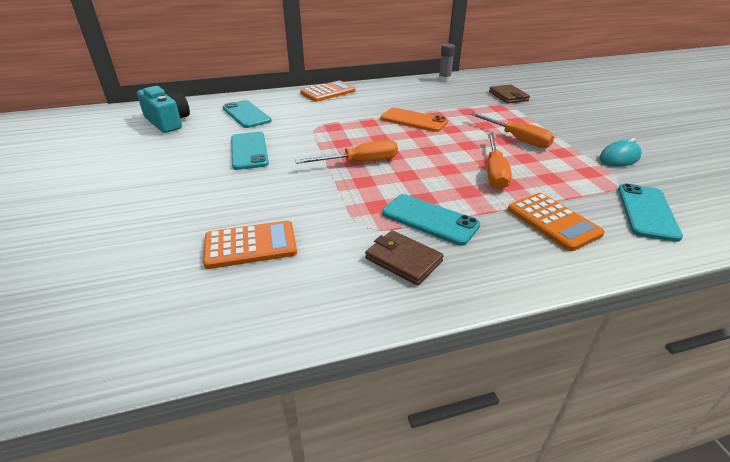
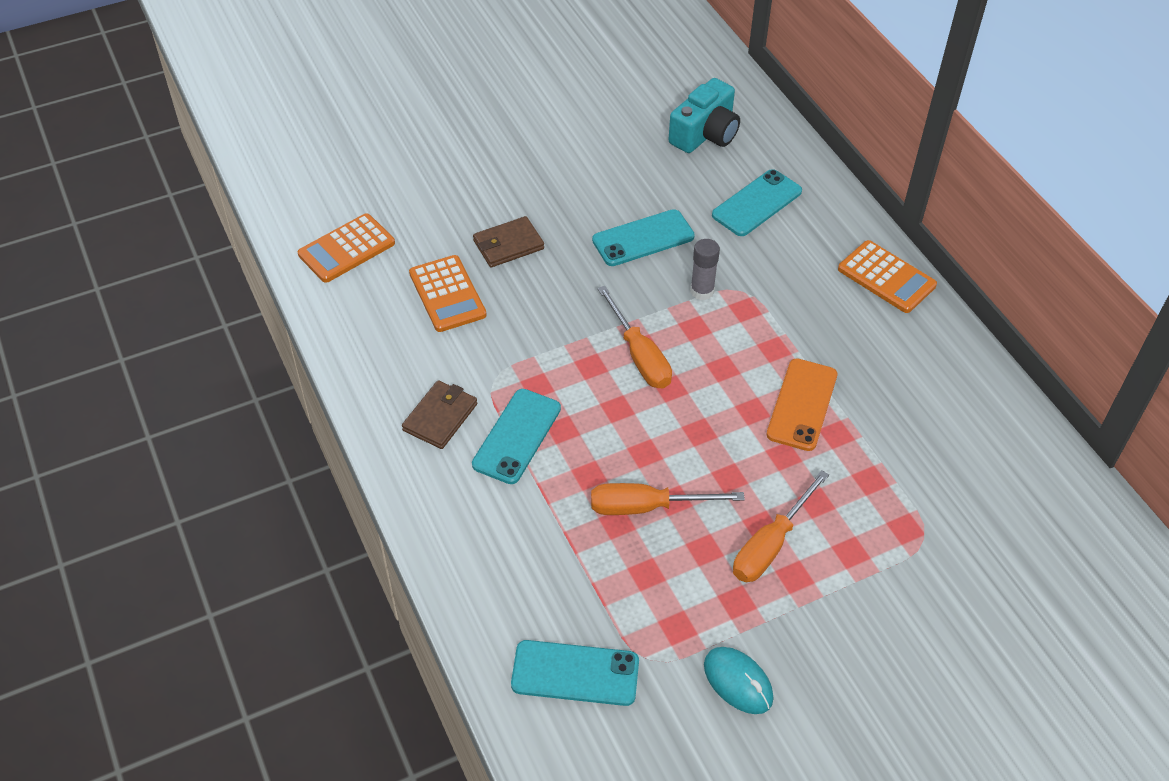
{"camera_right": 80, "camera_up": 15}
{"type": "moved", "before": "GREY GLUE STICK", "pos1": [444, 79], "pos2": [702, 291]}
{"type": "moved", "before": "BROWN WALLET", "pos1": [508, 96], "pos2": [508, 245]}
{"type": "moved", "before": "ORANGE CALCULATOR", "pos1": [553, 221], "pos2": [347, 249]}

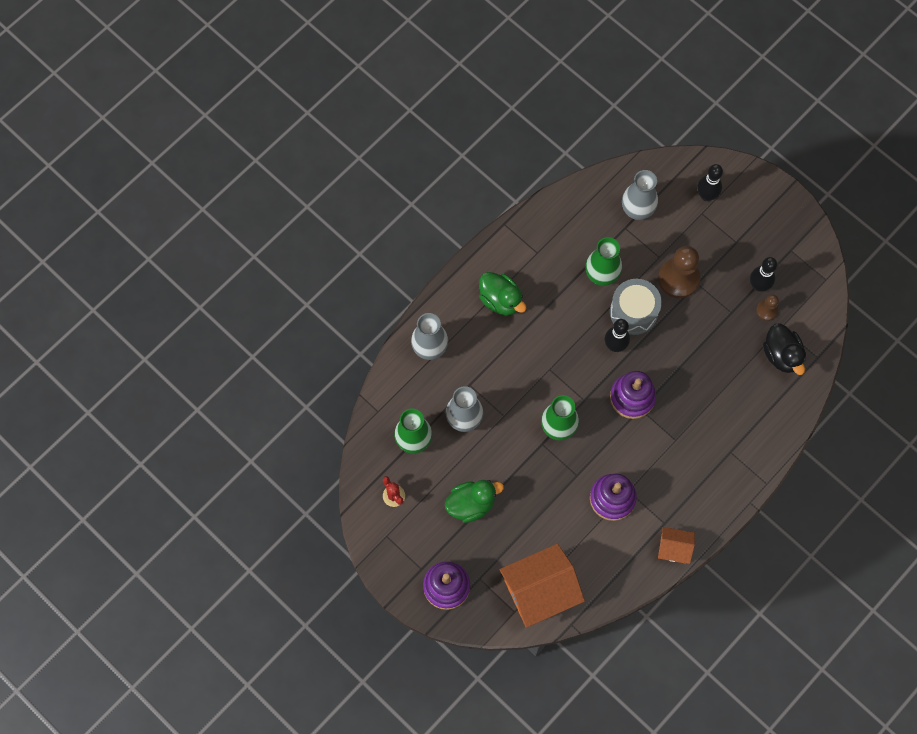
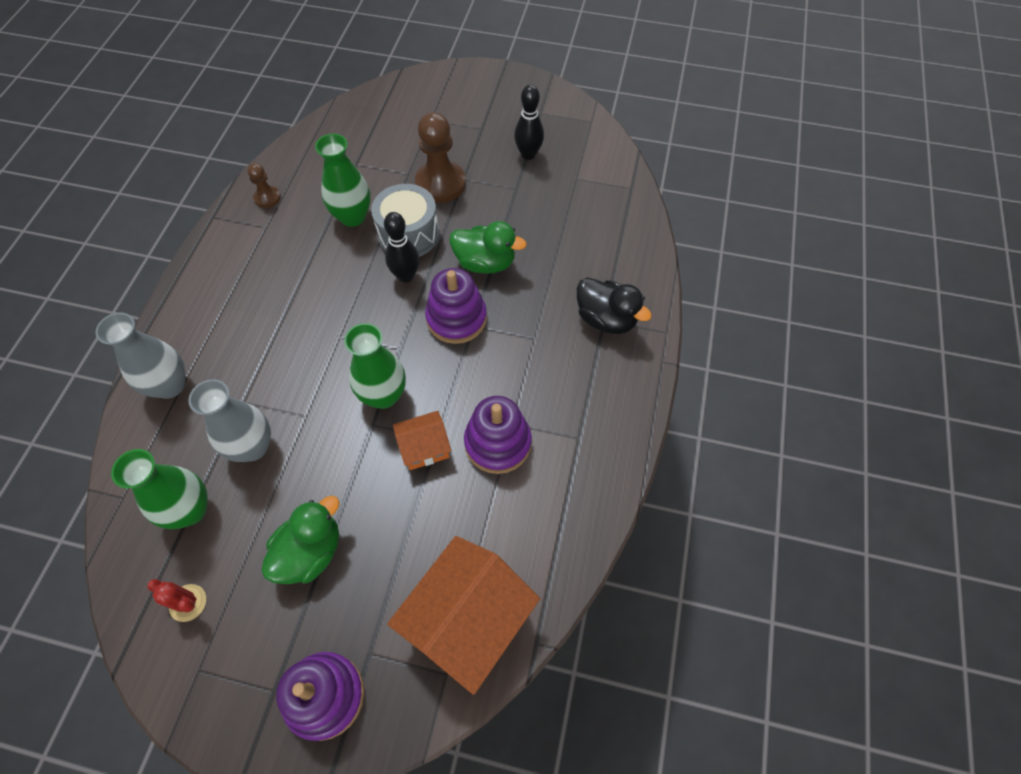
{"camera_right": -30, "camera_up": -10}
{"type": "moved", "before": "GREEN DUCK", "pos1": [501, 300], "pos2": [485, 263]}
{"type": "removed", "before": "GREY VASE", "pos1": [637, 210]}
{"type": "moved", "before": "ORANGE HOUSE", "pos1": [673, 548], "pos2": [424, 448]}
{"type": "removed", "before": "BLACK BOWLING PIN", "pos1": [706, 196]}
{"type": "moved", "before": "BROWN PAWN", "pos1": [766, 310], "pos2": [267, 197]}
{"type": "moved", "before": "BLACK DUCK", "pos1": [781, 355], "pos2": [606, 319]}

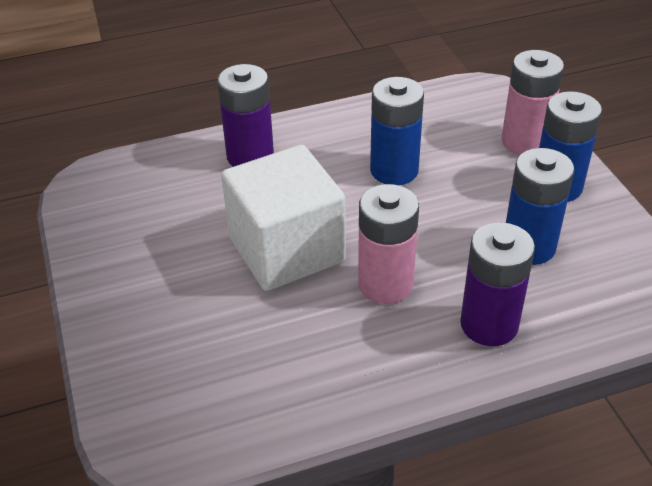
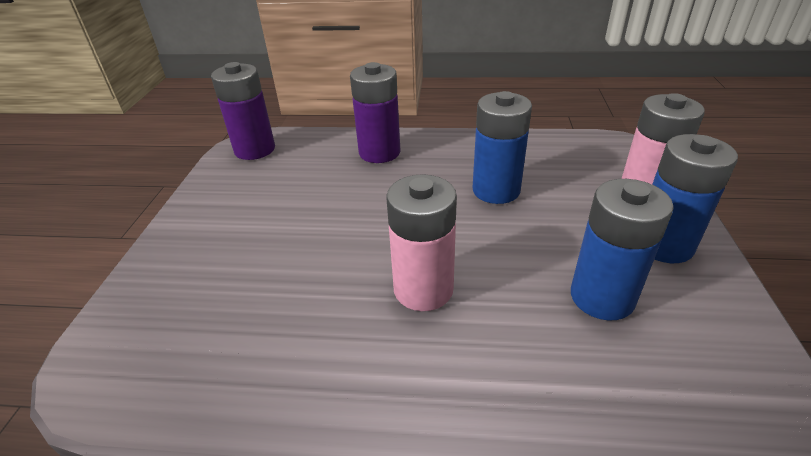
{"camera_right": 25, "camera_up": -5}
{"type": "removed", "before": "WHITE CUBE", "pos1": [286, 250]}
{"type": "moved", "before": "PURPLE BATTERY", "pos1": [489, 324], "pos2": [255, 150]}

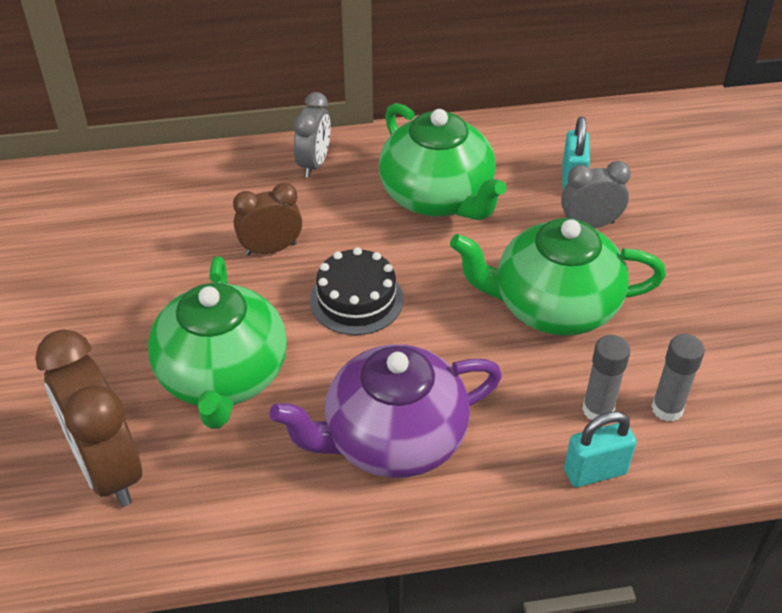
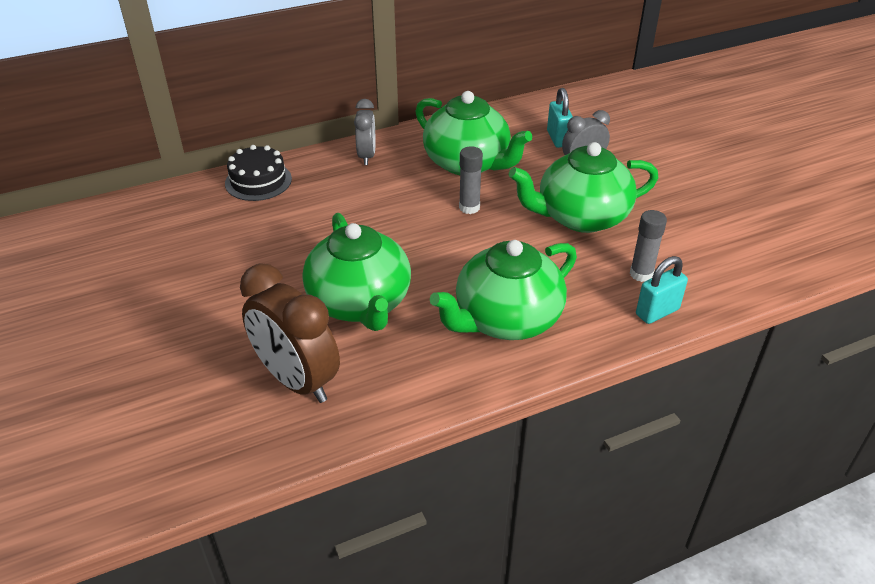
{"camera_right": -15, "camera_up": -5}
{"type": "removed", "before": "BROWN CLOCK", "pos1": [271, 249]}
{"type": "recoloured", "before": "PURPLE TEAPOT", "after": "GREEN TEAPOT", "pos1": [392, 439], "pos2": [505, 319]}
{"type": "moved", "before": "BLACK CAKE", "pos1": [356, 299], "pos2": [258, 181]}
{"type": "moved", "before": "GREY GLUE STICK", "pos1": [667, 409], "pos2": [469, 207]}

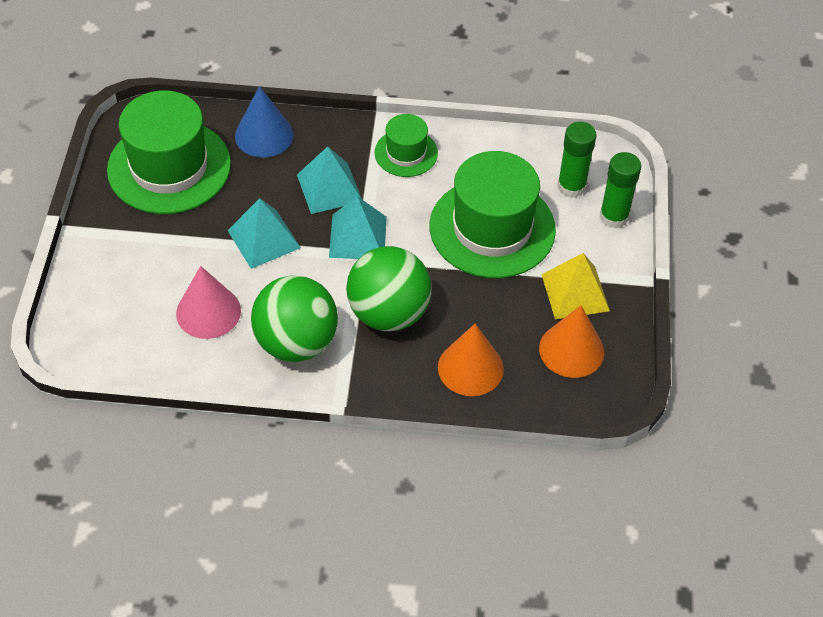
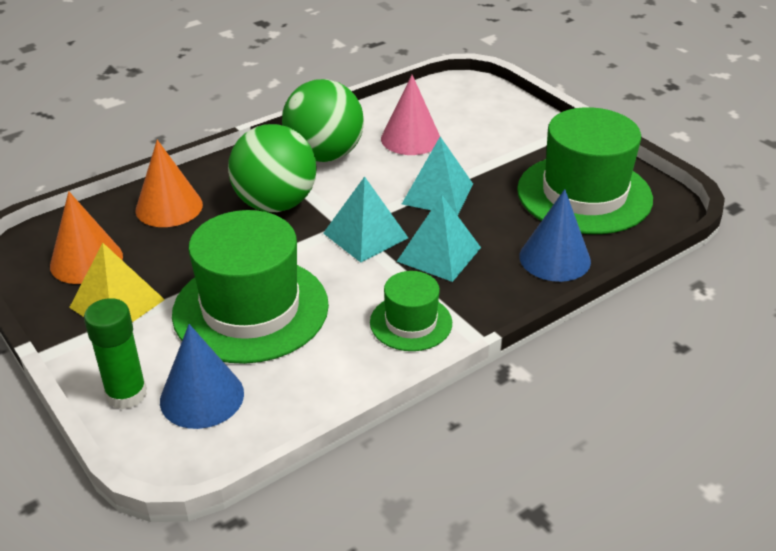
{"camera_right": 140, "camera_up": -15}
{"type": "replaced", "before": "GREEN GLUE STICK", "after": "BLUE CONE", "pos1": [571, 186], "pos2": [202, 397]}

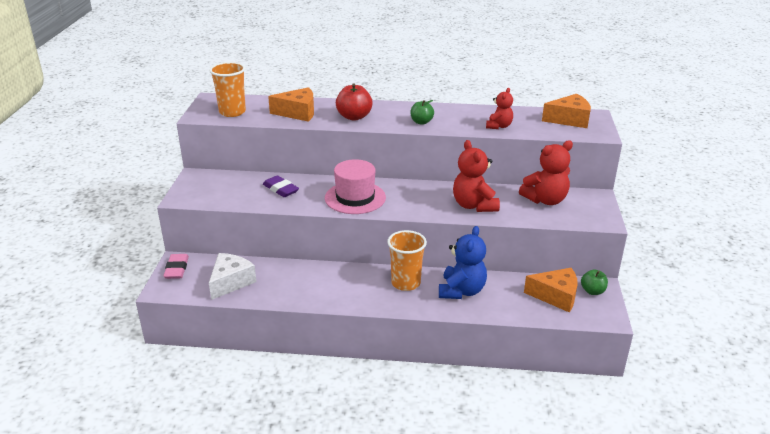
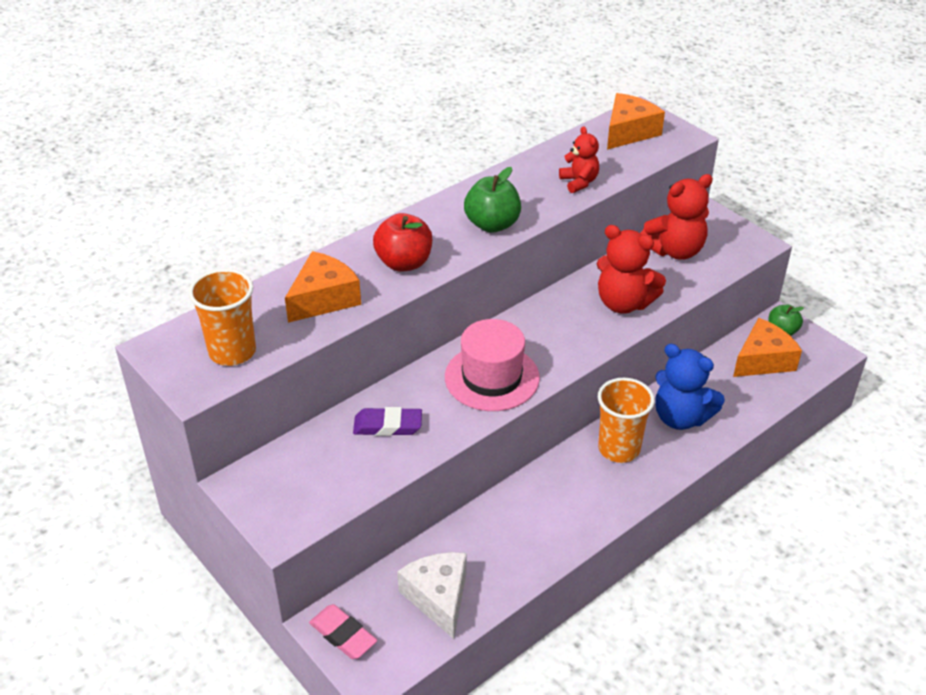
{"camera_right": -45, "camera_up": 10}
{"type": "resized", "before": "GREEN APPLE", "pos1": [421, 122], "pos2": [492, 224], "scale": 1.54}
{"type": "turned", "before": "BLUE TEDDY BEAR", "pos1": [461, 291], "pos2": [681, 417], "turn": 150}
{"type": "turned", "before": "RED TEDDY BEAR", "pos1": [545, 200], "pos2": [675, 250], "turn": 45}

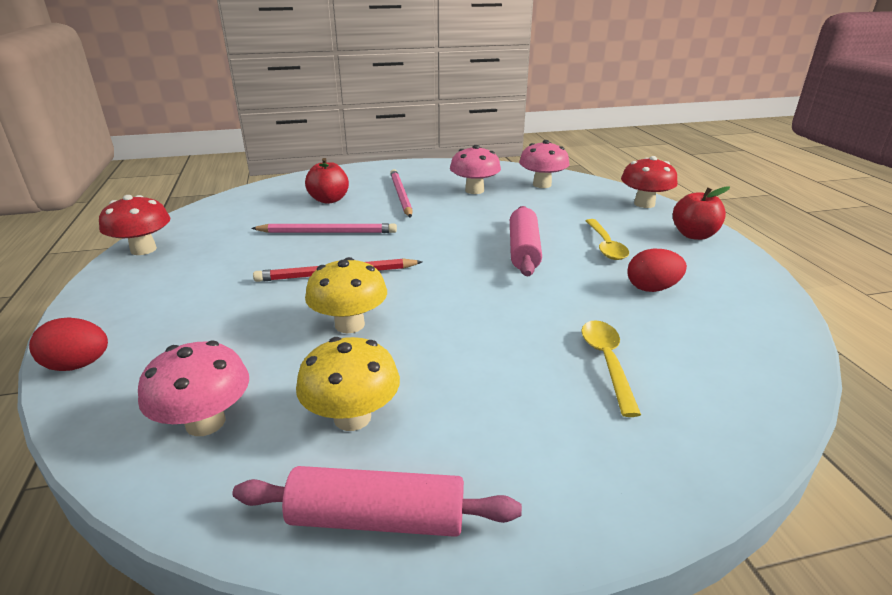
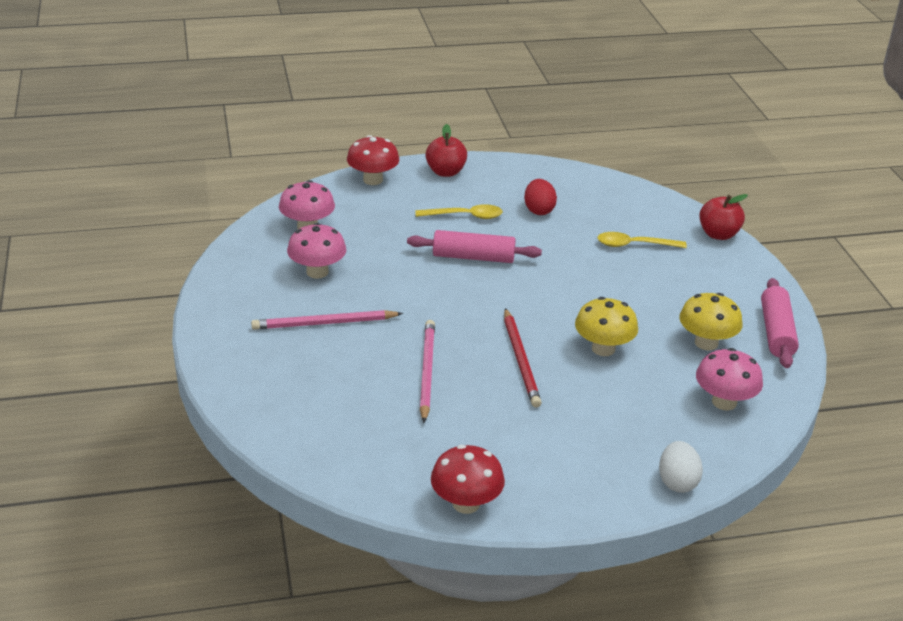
{"camera_right": -90, "camera_up": 5}
{"type": "recoloured", "before": "RED EGG", "after": "WHITE EGG", "pos1": [78, 365], "pos2": [677, 482]}
{"type": "moved", "before": "RED APPLE", "pos1": [329, 200], "pos2": [718, 234]}

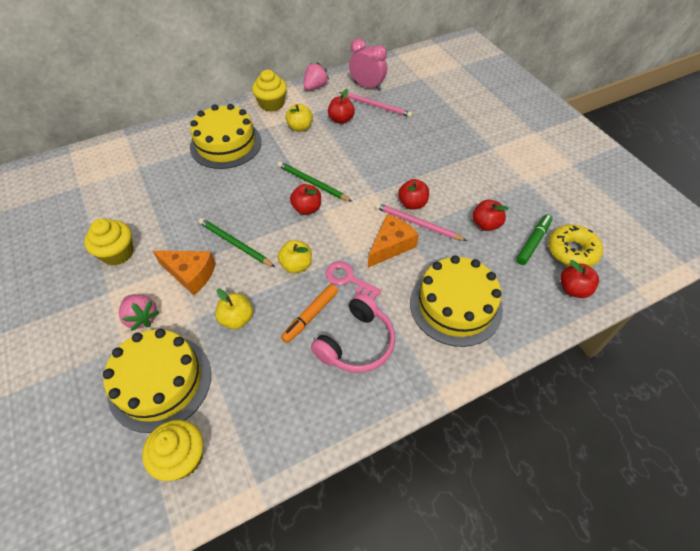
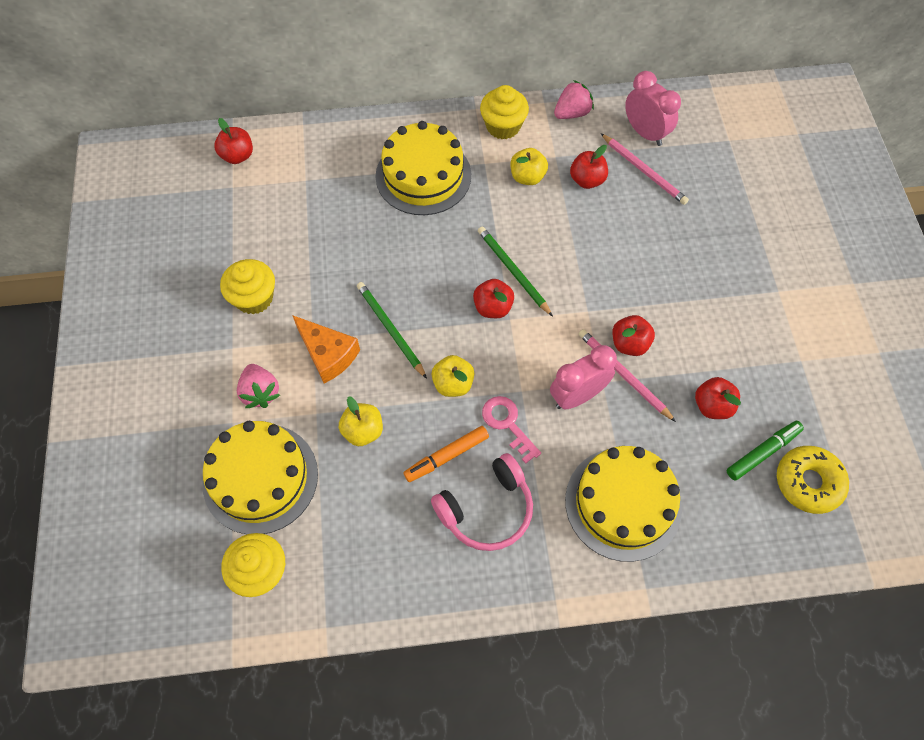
{"camera_right": 20, "camera_up": 10}
{"type": "replaced", "before": "ORANGE CHEESE", "after": "PINK CLOCK", "pos1": [391, 245], "pos2": [577, 395]}
{"type": "moved", "before": "RED APPLE", "pos1": [573, 289], "pos2": [238, 156]}

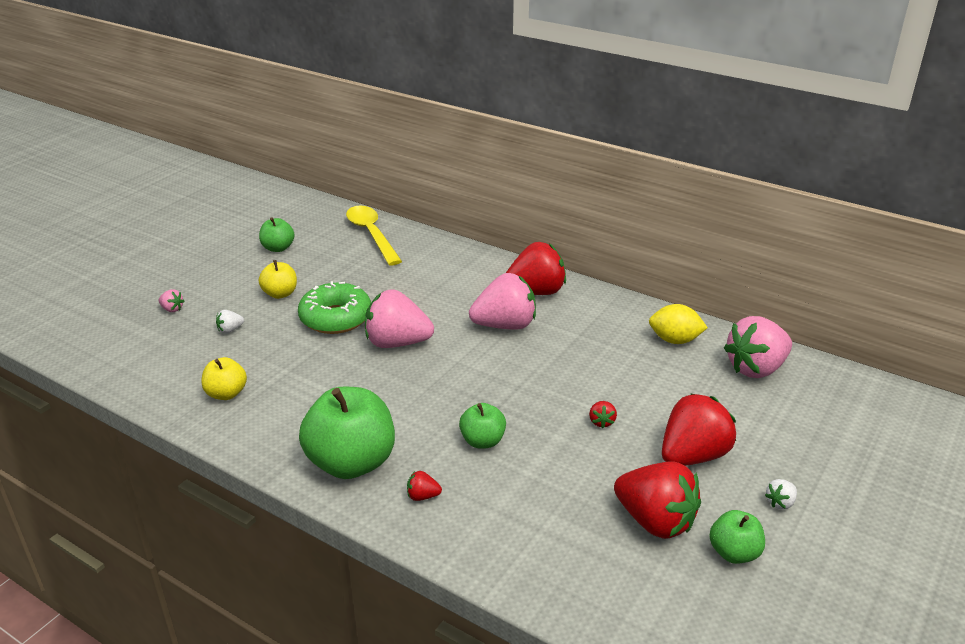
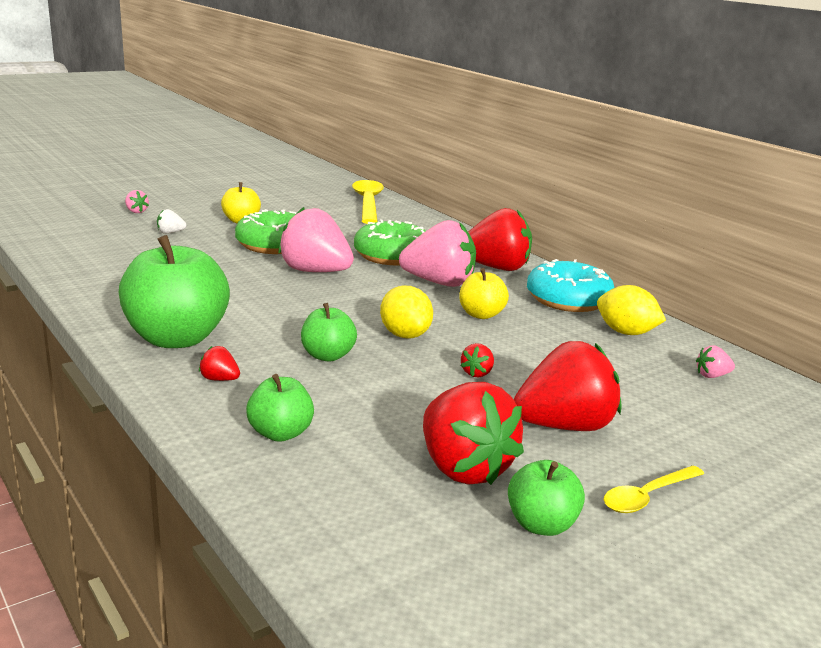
{"camera_right": 20, "camera_up": -10}
{"type": "moved", "before": "YELLOW APPLE", "pos1": [226, 394], "pos2": [481, 314]}
{"type": "moved", "before": "GREEN APPLE", "pos1": [278, 248], "pos2": [280, 433]}
{"type": "resized", "before": "PINK STRAWBERRY", "pos1": [756, 368], "pos2": [712, 376], "scale": 0.41}
{"type": "replaced", "before": "WHITE STRAWBERRY", "after": "YELLOW SPOON", "pos1": [780, 503], "pos2": [647, 496]}
{"type": "added", "after": "GREEN DONUT", "pos2": [392, 255]}
{"type": "added", "after": "YELLOW LEMON", "pos2": [405, 335]}
{"type": "added", "after": "TURQUOISE DONUT", "pos2": [568, 299]}

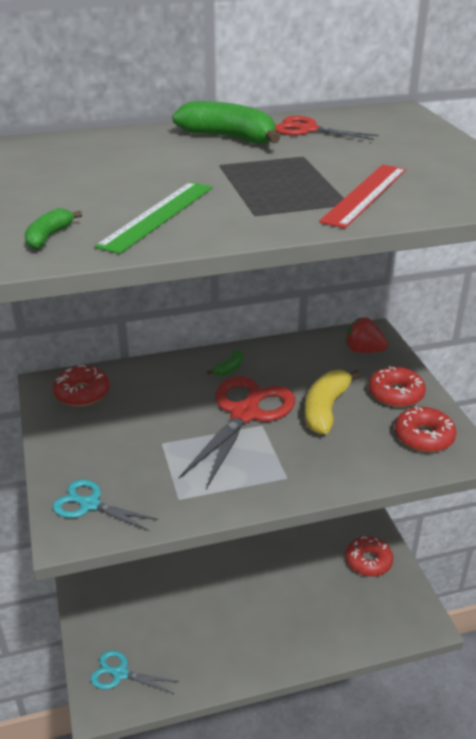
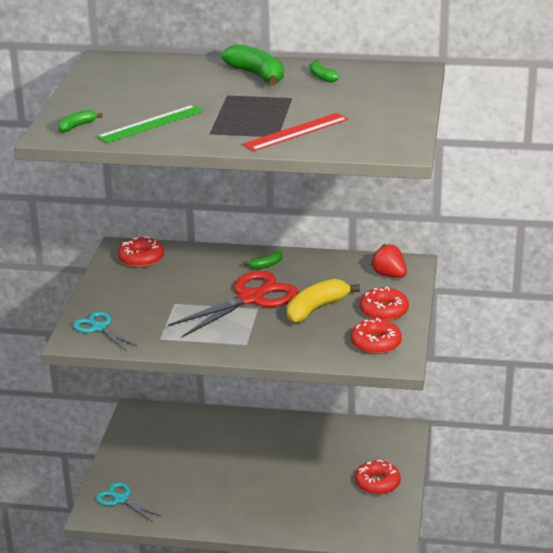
{"camera_right": 25, "camera_up": -5}
{"type": "replaced", "before": "RED SCISSORS", "after": "GREEN BANANA", "pos1": [308, 130], "pos2": [322, 77]}

